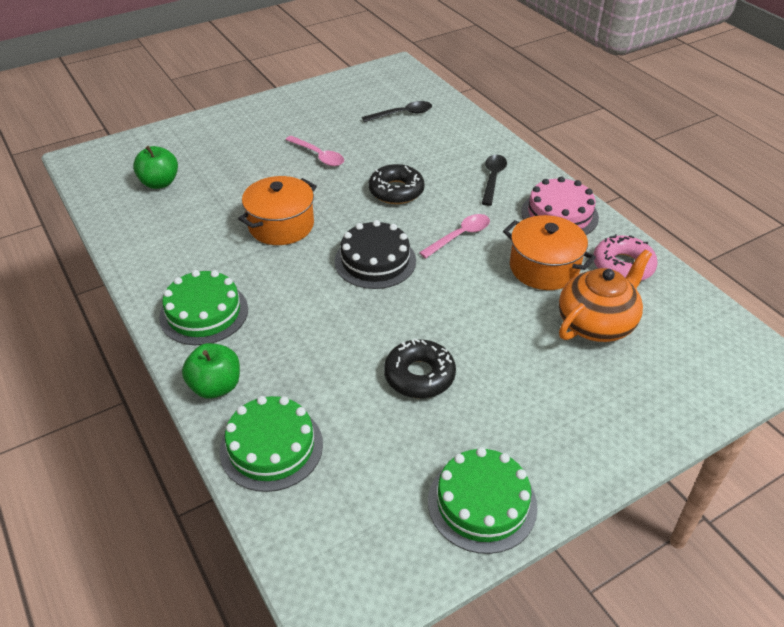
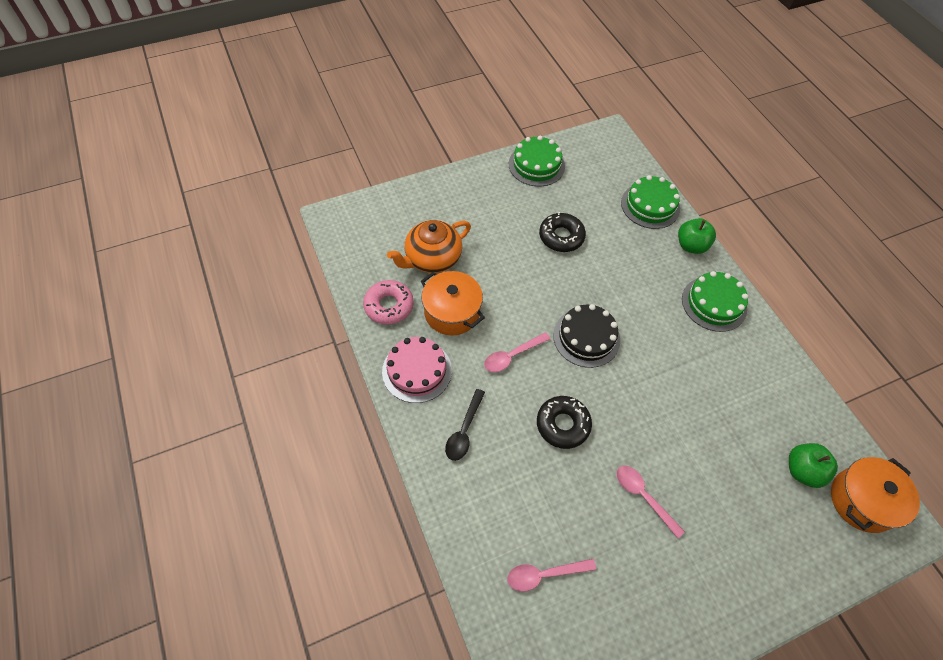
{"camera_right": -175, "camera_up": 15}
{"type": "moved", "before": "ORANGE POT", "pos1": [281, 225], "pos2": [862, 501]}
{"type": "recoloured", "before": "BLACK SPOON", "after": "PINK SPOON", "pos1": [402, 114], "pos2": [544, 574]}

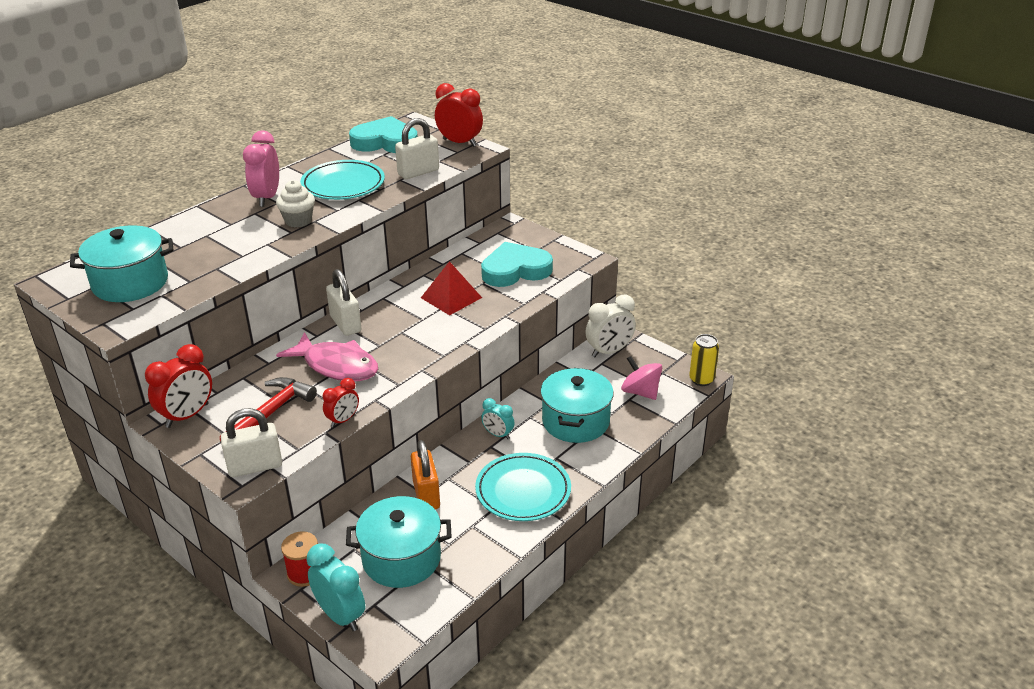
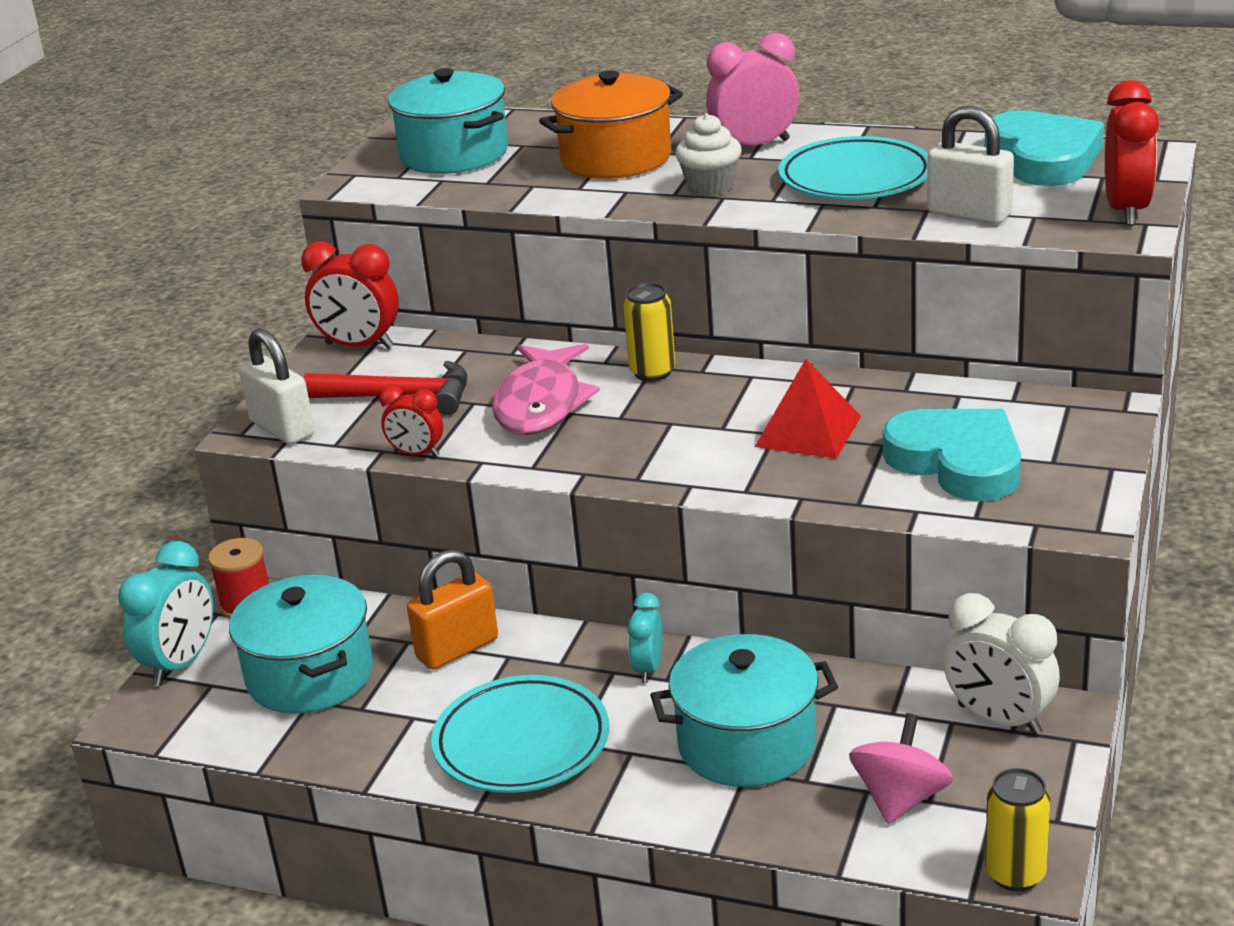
{"camera_right": 70, "camera_up": -5}
{"type": "replaced", "before": "WHITE PADLOCK", "after": "YELLOW CAN", "pos1": [345, 324], "pos2": [652, 372]}
{"type": "added", "after": "ORANGE POT", "pos2": [616, 158]}

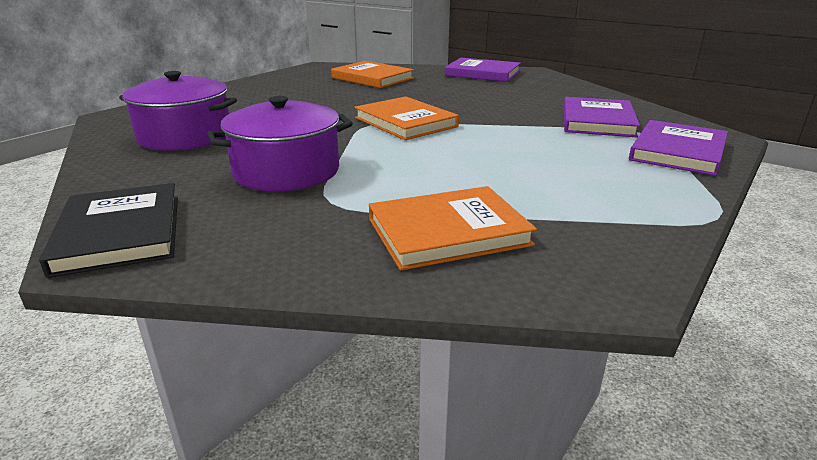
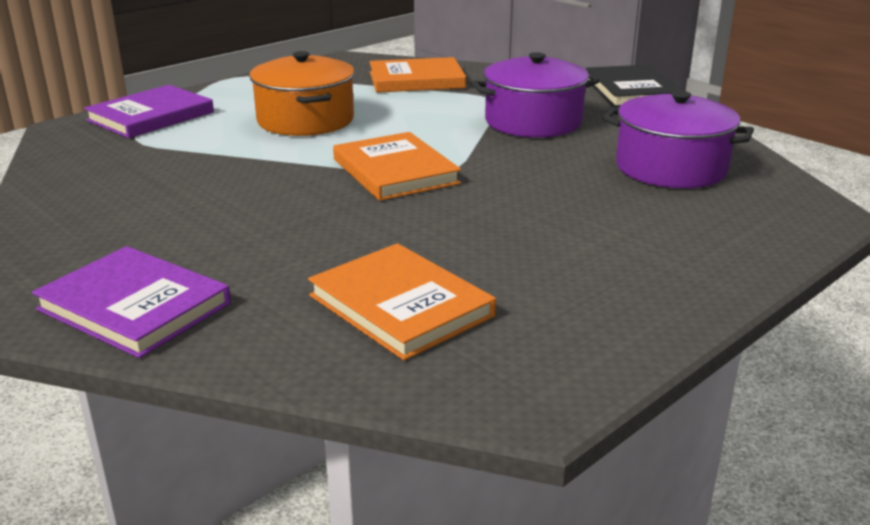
{"camera_right": -170, "camera_up": 0}
{"type": "removed", "before": "PURPLE BOOK", "pos1": [597, 121]}
{"type": "added", "after": "ORANGE POT", "pos2": [305, 120]}

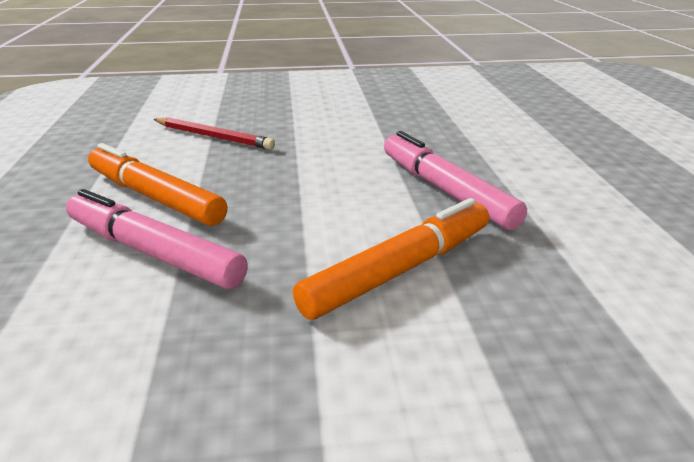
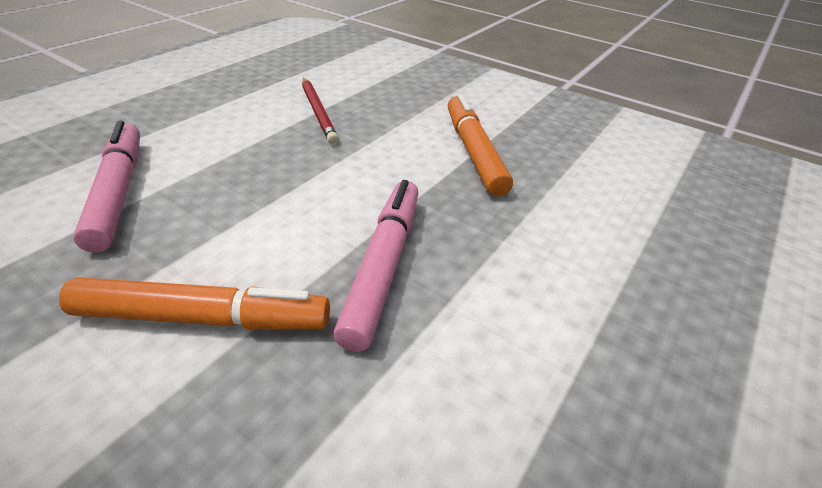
{"camera_right": 40, "camera_up": 10}
{"type": "moved", "before": "ORANGE MARKER", "pos1": [154, 197], "pos2": [473, 152]}

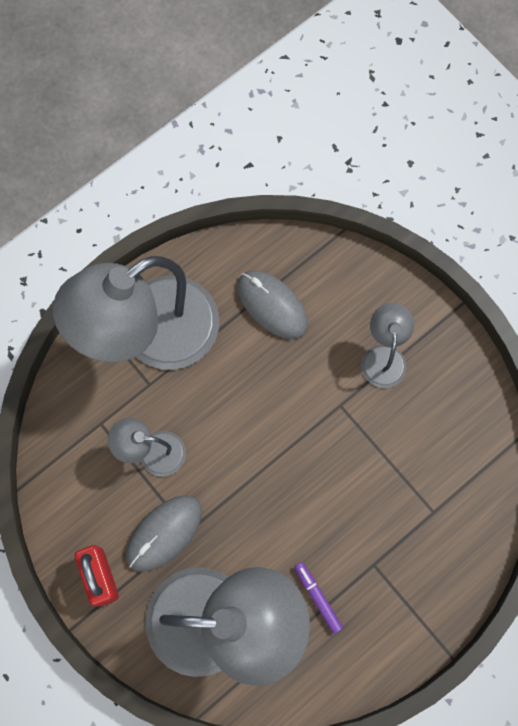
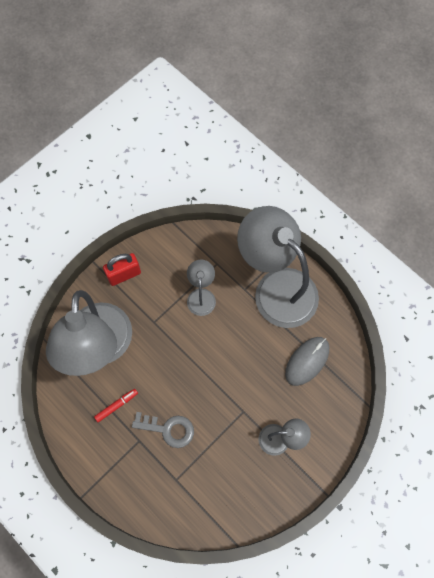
{"camera_right": 85, "camera_up": -5}
{"type": "removed", "before": "GREY MOUSE", "pos1": [164, 533]}
{"type": "recoloured", "before": "PURPLE MARKER", "after": "RED MARKER", "pos1": [317, 598], "pos2": [116, 405]}
{"type": "added", "after": "GREY KEY", "pos2": [168, 429]}

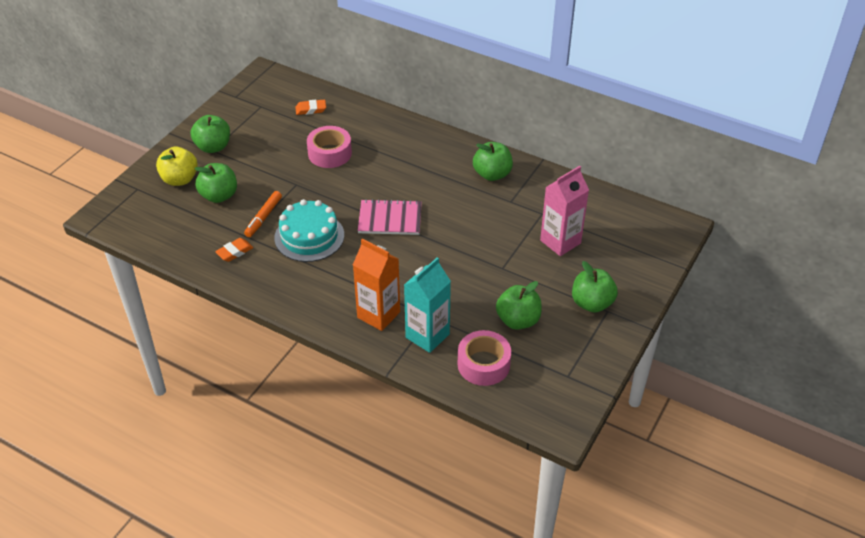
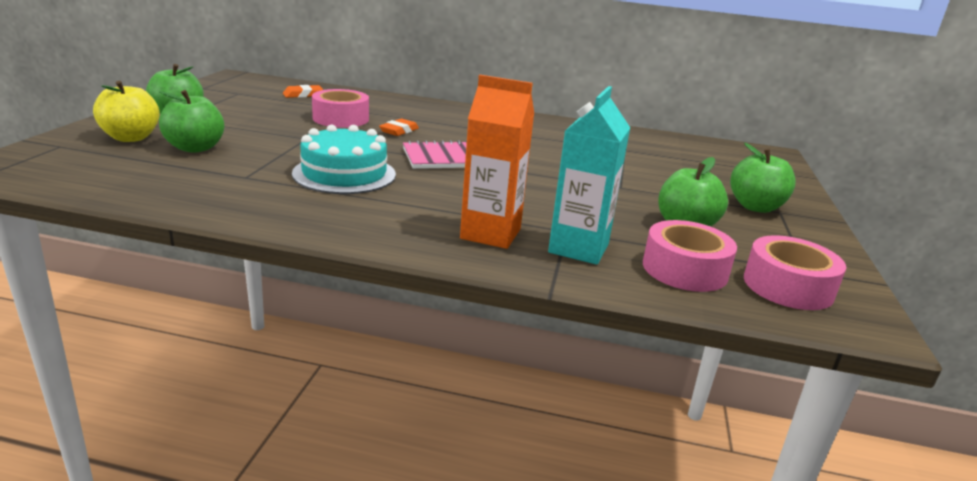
{"camera_right": -20, "camera_up": -20}
{"type": "moved", "before": "ORANGE ERASER", "pos1": [234, 252], "pos2": [399, 131]}
{"type": "removed", "before": "ORANGE MARKER", "pos1": [263, 217]}
{"type": "removed", "before": "GREEN APPLE", "pos1": [492, 174]}
{"type": "removed", "before": "PINK CARTON", "pos1": [560, 242]}
{"type": "added", "after": "PINK TAPE", "pos2": [788, 286]}

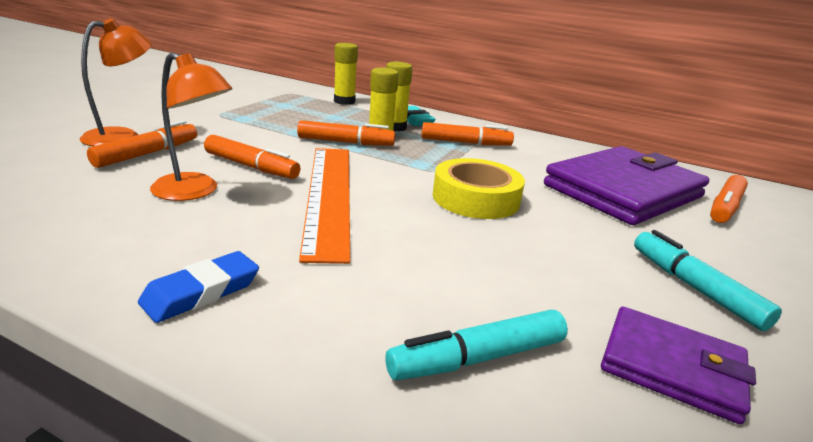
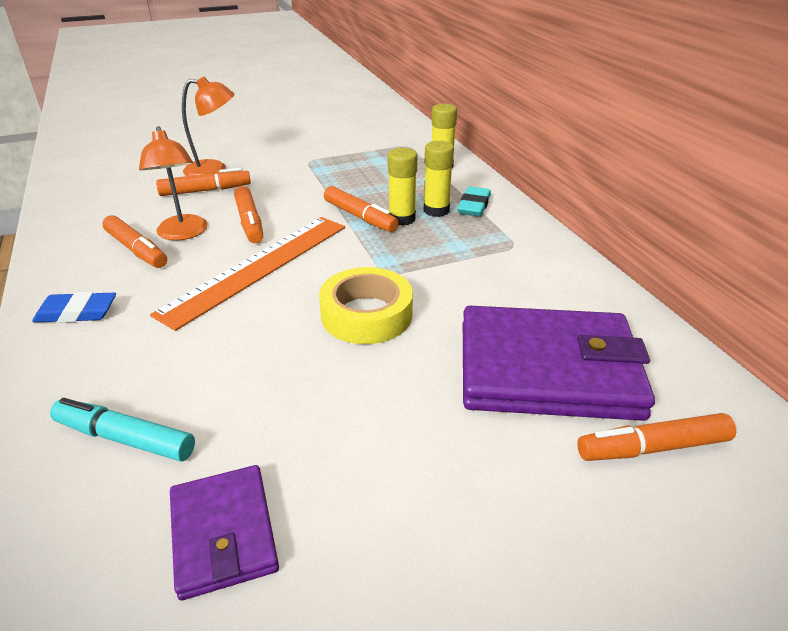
{"camera_right": 45, "camera_up": 10}
{"type": "moved", "before": "ORANGE MARKER", "pos1": [465, 143], "pos2": [136, 250]}
{"type": "removed", "before": "TURQUOISE MARKER", "pos1": [694, 288]}

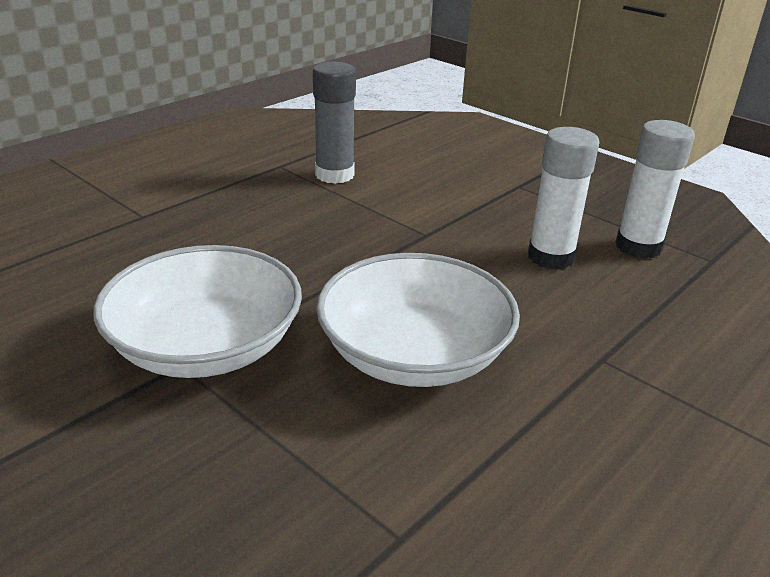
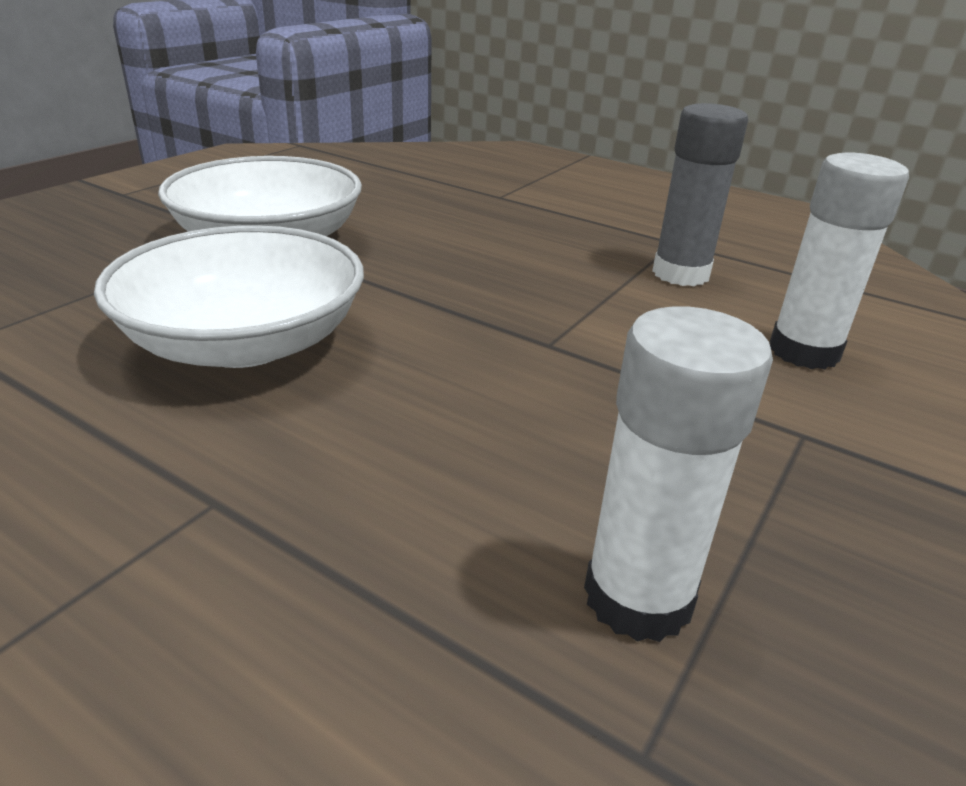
{"camera_right": 80, "camera_up": 0}
{"type": "moved", "before": "WHITE GLUE STICK", "pos1": [551, 257], "pos2": [804, 351]}

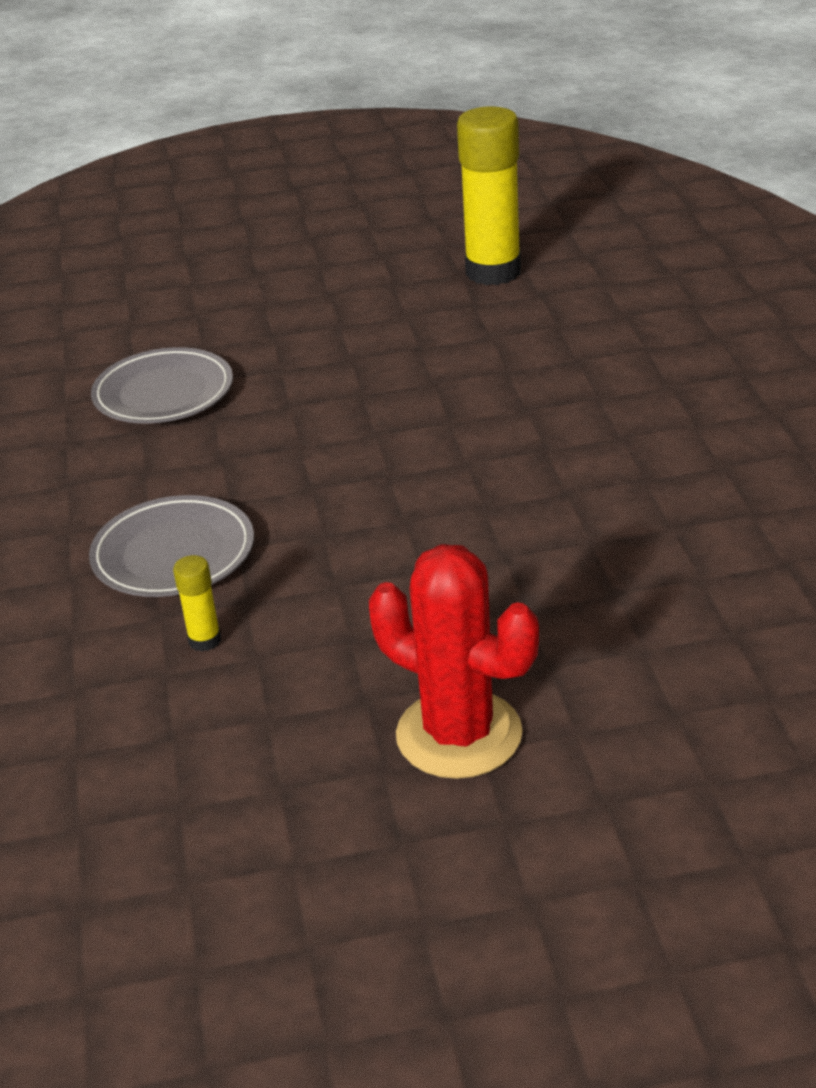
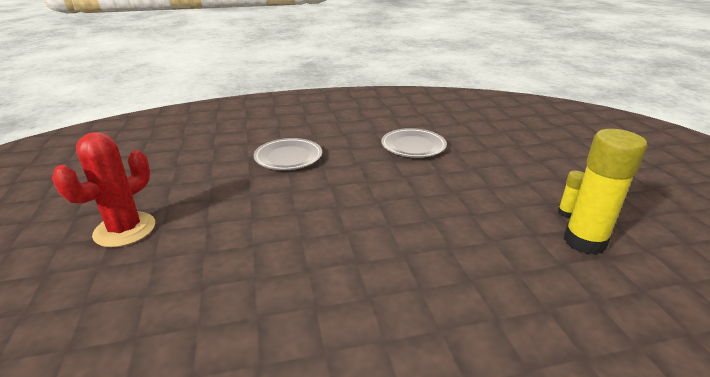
{"camera_right": 85, "camera_up": -5}
{"type": "moved", "before": "YELLOW GLUE STICK", "pos1": [205, 640], "pos2": [566, 213]}

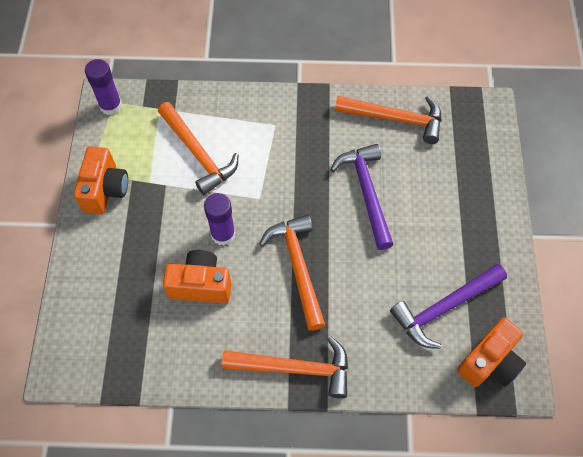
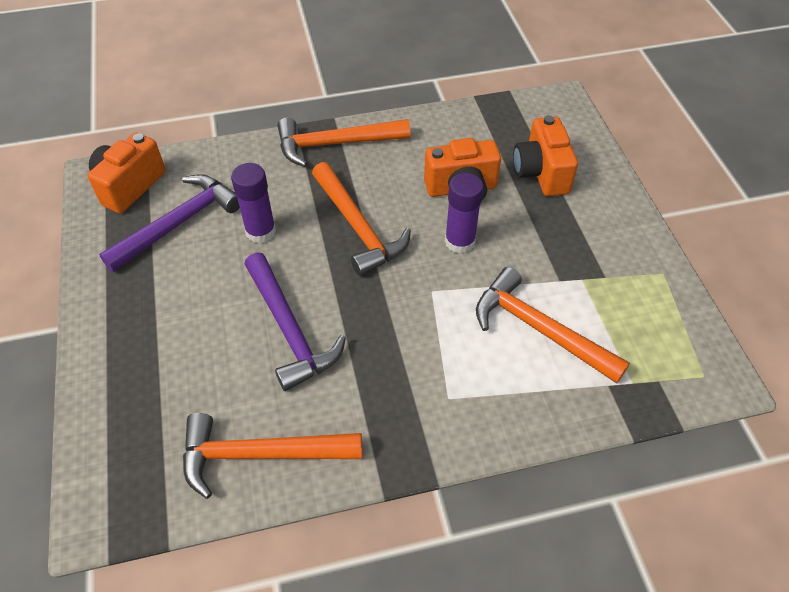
{"camera_right": 165, "camera_up": -10}
{"type": "moved", "before": "ORANGE CAMERA", "pos1": [105, 190], "pos2": [541, 173]}
{"type": "moved", "before": "PURPLE GLUE STICK", "pos1": [111, 106], "pos2": [260, 232]}

